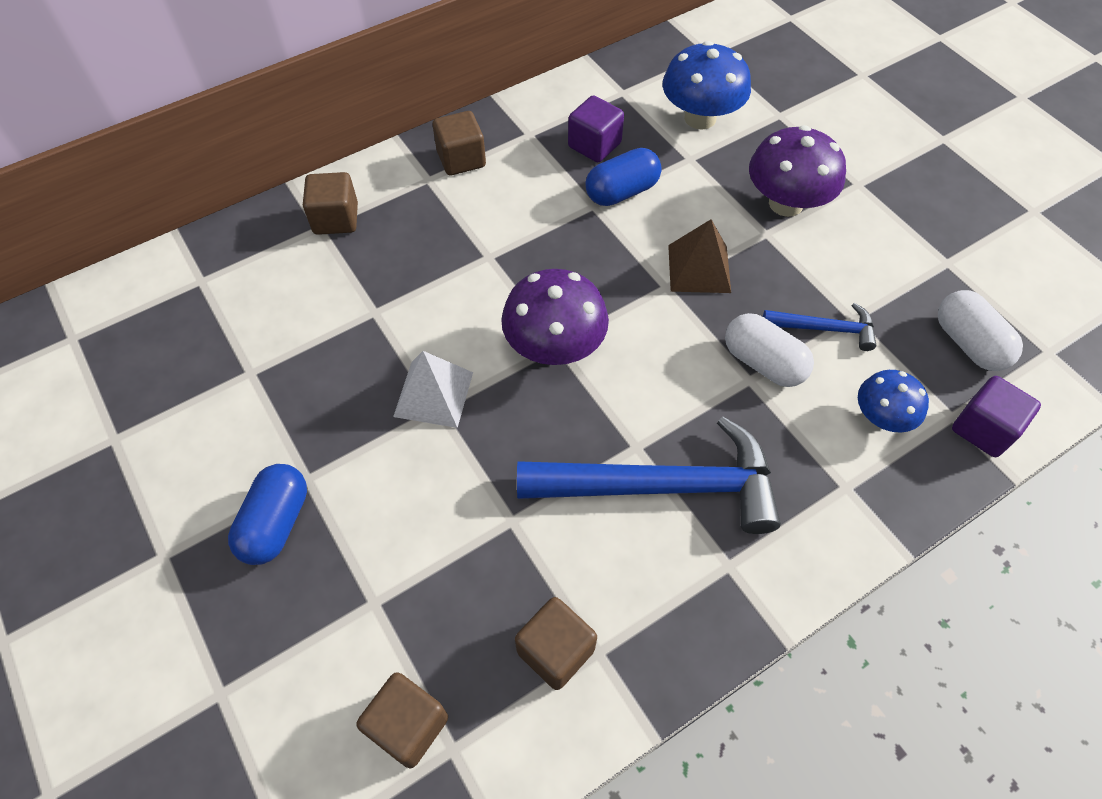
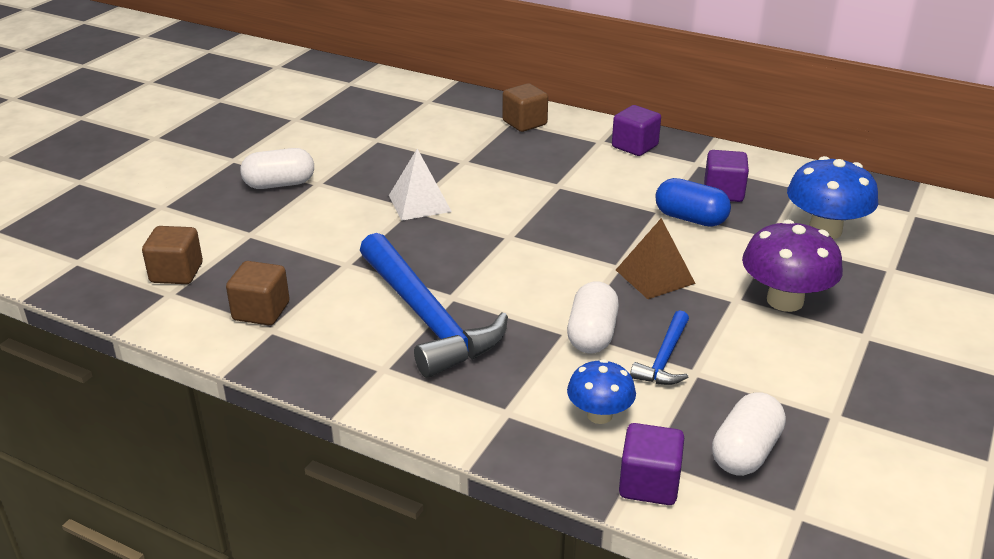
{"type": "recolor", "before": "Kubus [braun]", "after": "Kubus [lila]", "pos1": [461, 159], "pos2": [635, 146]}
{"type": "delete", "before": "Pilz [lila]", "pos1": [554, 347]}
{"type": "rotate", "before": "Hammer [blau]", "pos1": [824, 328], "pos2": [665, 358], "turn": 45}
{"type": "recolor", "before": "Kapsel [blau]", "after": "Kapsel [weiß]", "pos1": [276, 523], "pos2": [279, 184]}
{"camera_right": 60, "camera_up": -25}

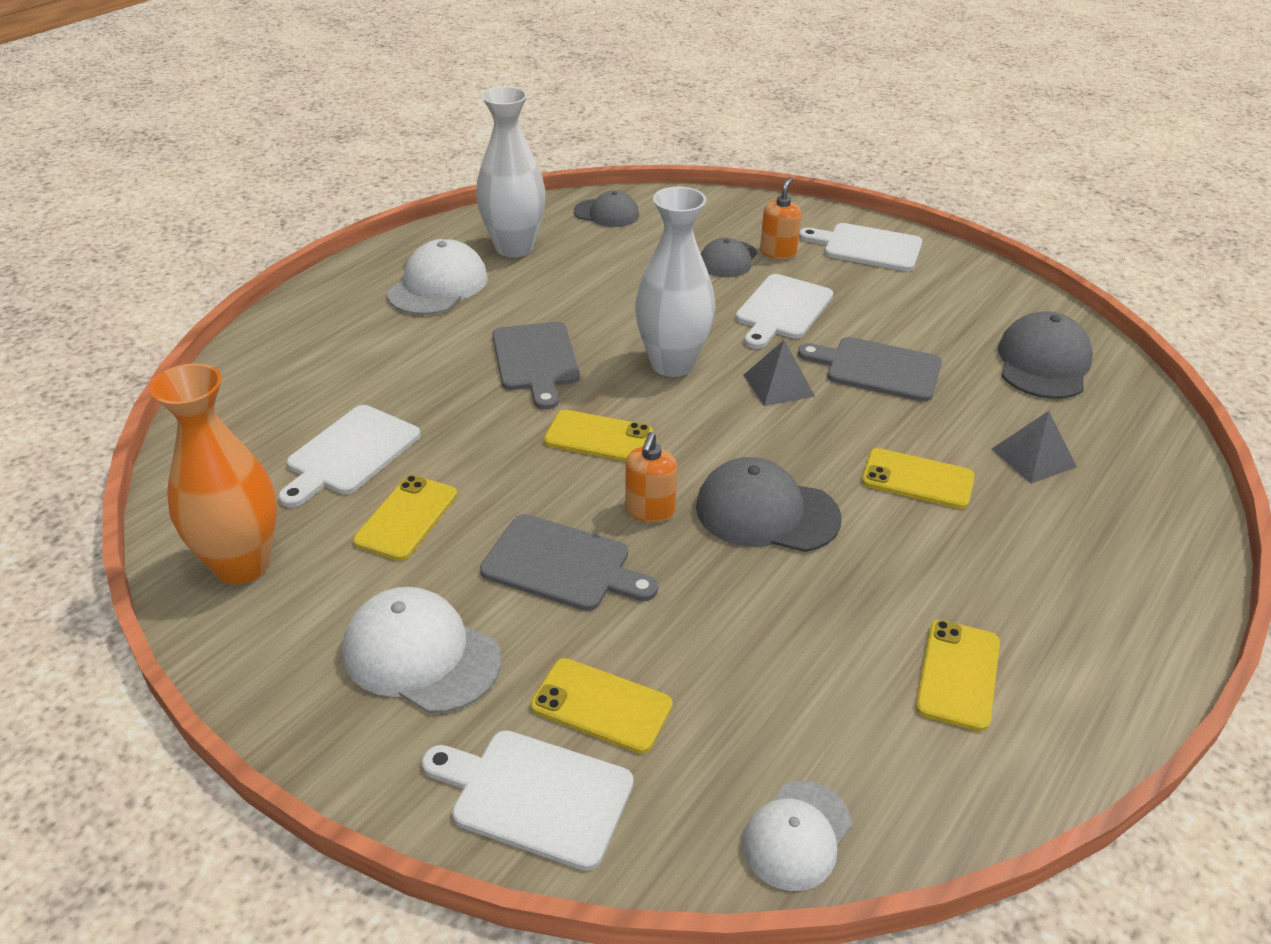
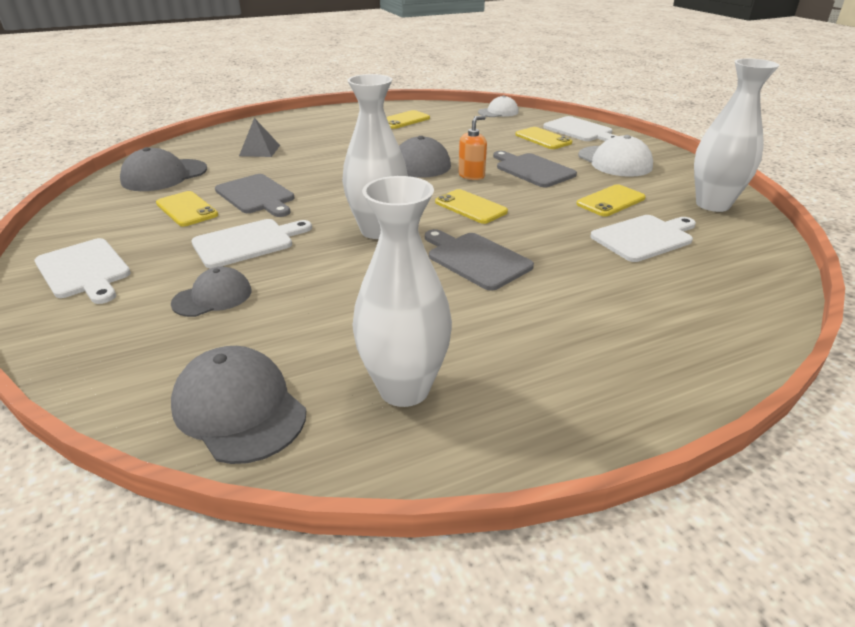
{"type": "delete", "before": "Seifenspender [orange]", "pos1": [778, 252]}
{"type": "resize", "before": "Kappe [grau]", "pos1": [606, 213], "pos2": [239, 408], "scale": 1.53}
{"type": "delete", "before": "Kappe [weiß]", "pos1": [438, 286]}
{"type": "rotate", "before": "Schneidebrett [grau]", "pos1": [536, 360], "pos2": [475, 259], "turn": -60}
{"type": "delete", "before": "Pyramide [grau]", "pos1": [778, 385]}
{"type": "recolor", "before": "Vase [orange]", "after": "Vase [weiß]", "pos1": [242, 565], "pos2": [712, 204]}
{"type": "move", "before": "Handy [gelb]", "pos1": [917, 479], "pos2": [187, 209]}
{"camera_right": -150, "camera_up": -5}

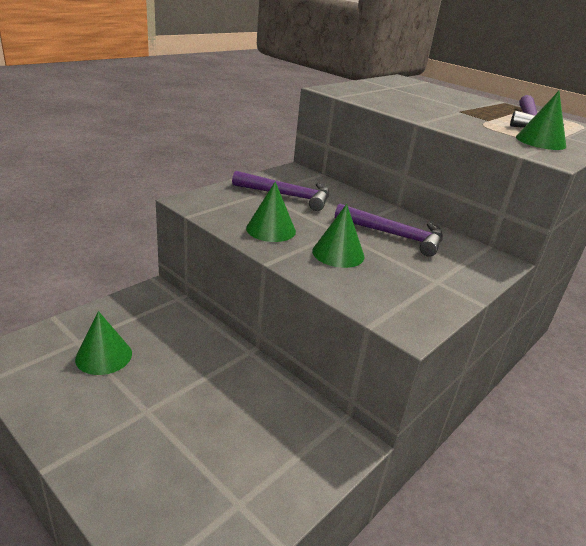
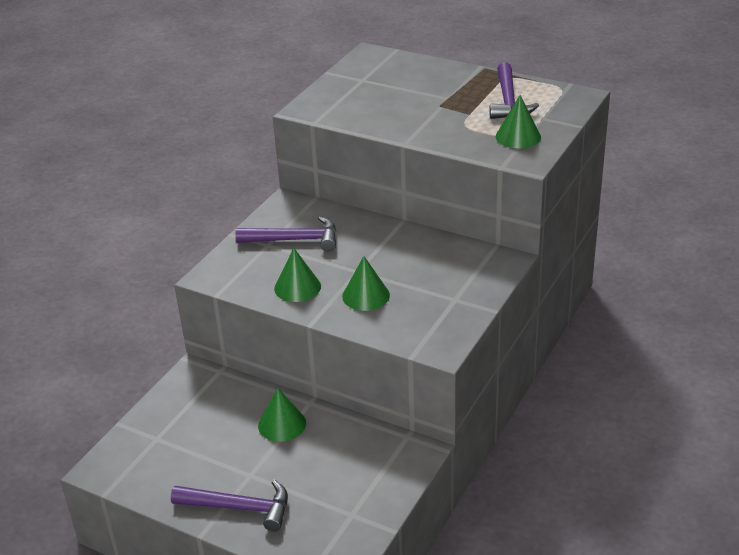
{"type": "move", "before": "Hammer [lila]", "pos1": [394, 235], "pos2": [239, 508]}
{"type": "move", "before": "Kegel [grün]", "pos1": [104, 356], "pos2": [282, 424]}
{"camera_right": -10, "camera_up": 5}

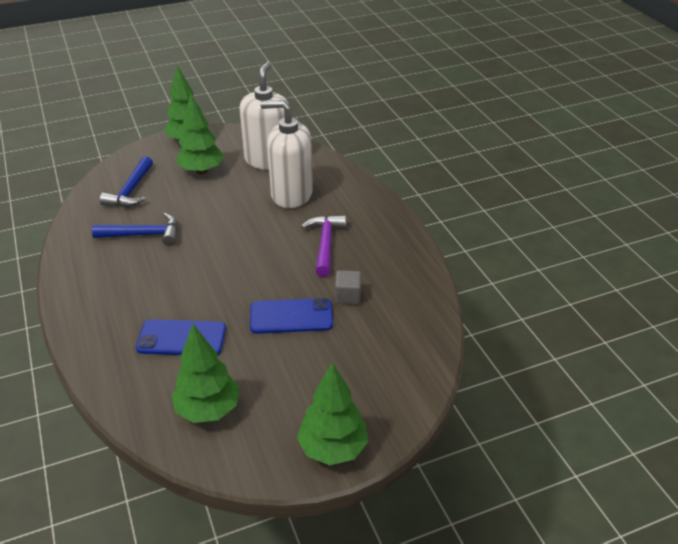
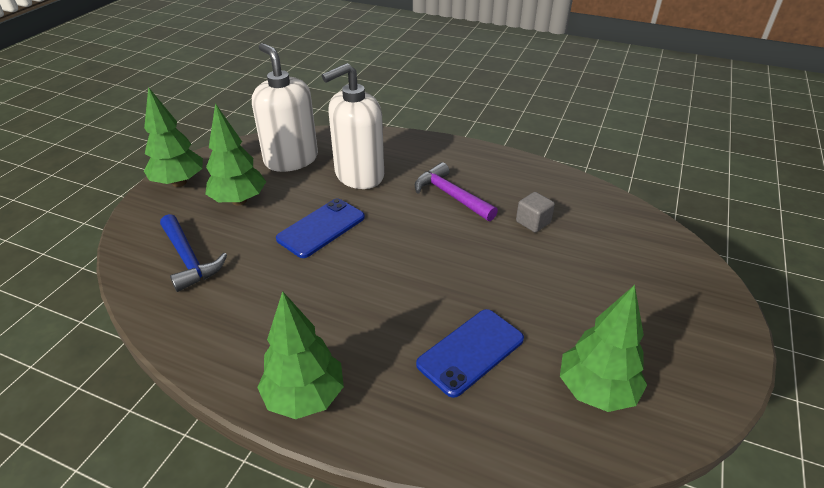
{"type": "delete", "before": "Hammer [blau]", "pos1": [144, 235]}
{"type": "move", "before": "Handy [blau]", "pos1": [291, 316], "pos2": [321, 228]}
{"type": "move", "before": "Baum [grün]", "pos1": [333, 448], "pos2": [305, 397]}
{"camera_right": -45, "camera_up": 0}

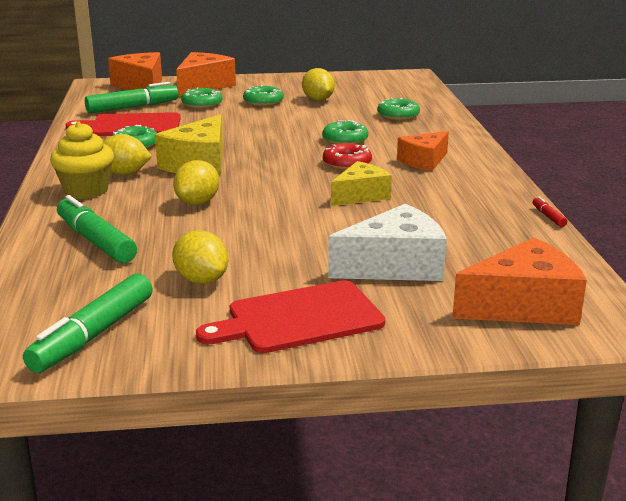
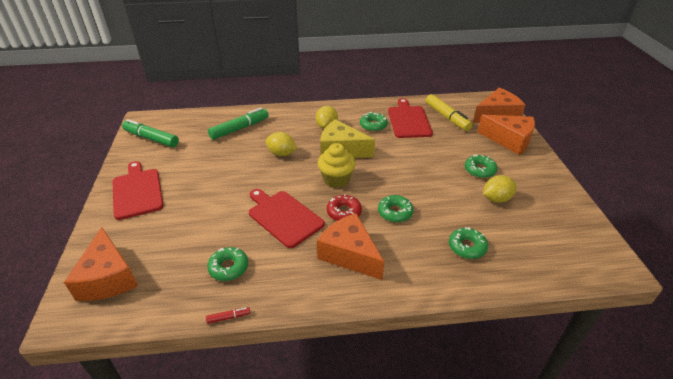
{"type": "recolor", "before": "Filzstift [grün]", "after": "Filzstift [gelb]", "pos1": [132, 107], "pos2": [447, 117]}
{"type": "move", "before": "Donut [grün]", "pos1": [202, 104], "pos2": [228, 267]}
{"type": "move", "before": "Muffin [gelb]", "pos1": [86, 191], "pos2": [336, 180]}
{"type": "resize", "before": "Käse [orange]", "pos1": [424, 161], "pos2": [349, 254], "scale": 1.5}
{"type": "replace", "before": "Käse [gelb]", "after": "Schneidebrett [rot]", "pos1": [360, 195], "pos2": [283, 217]}
{"type": "delete", "before": "Käse [weiß]", "pos1": [395, 266]}
{"type": "delete", "before": "Zitrone [gelb]", "pos1": [201, 280]}
{"camera_right": 90, "camera_up": 15}

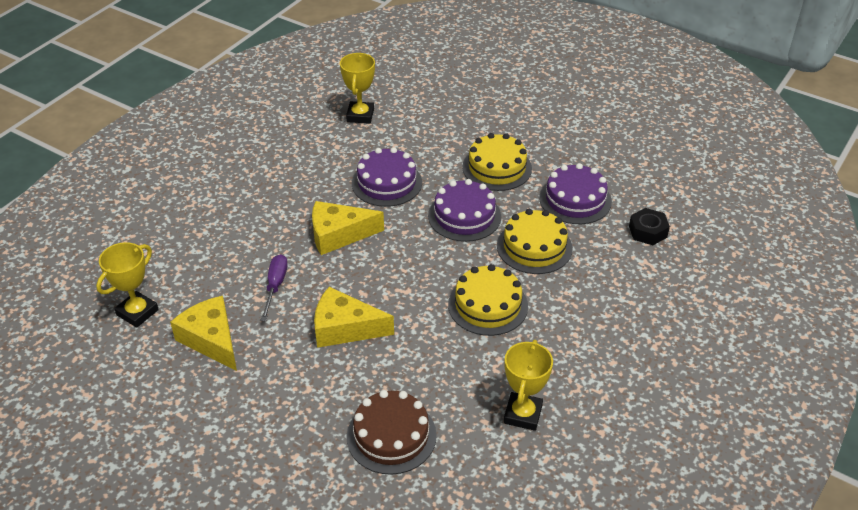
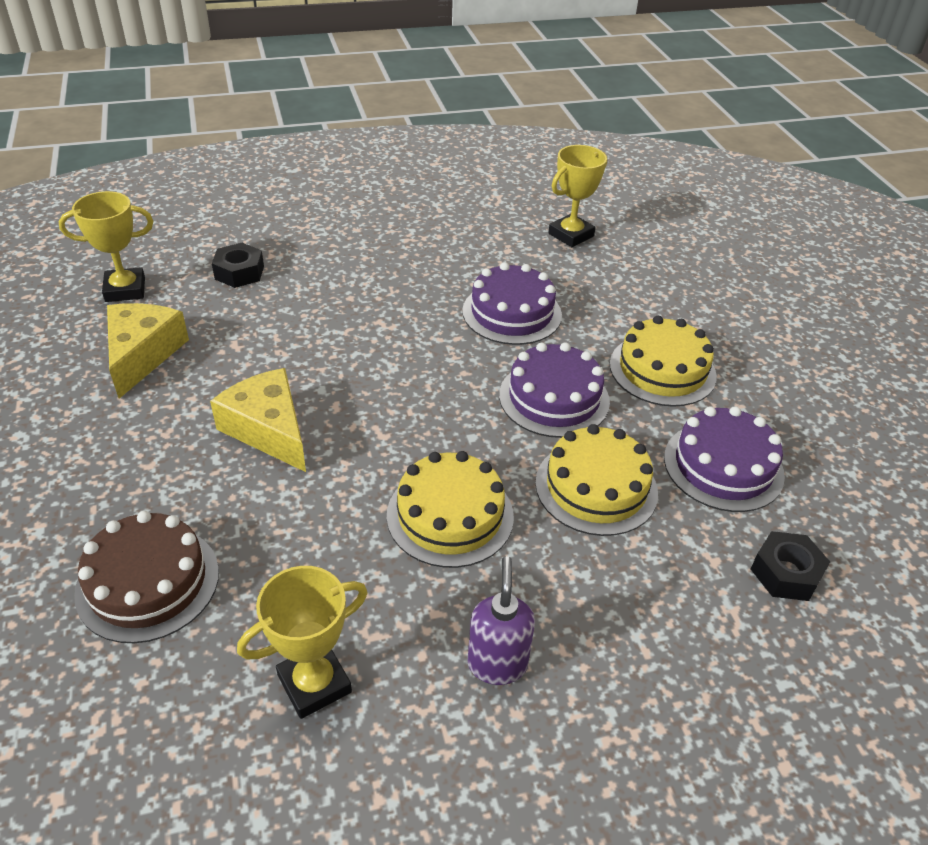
{"type": "delete", "before": "Käse [gelb]", "pos1": [338, 235]}
{"type": "delete", "before": "Schraubenzieher [lila]", "pos1": [275, 286]}
{"type": "insert", "after": "Sechskantmutter [schwarz]", "pos2": [239, 272]}
{"type": "insert", "after": "Seifenspender [lila]", "pos2": [497, 664]}
{"camera_right": 40, "camera_up": 0}

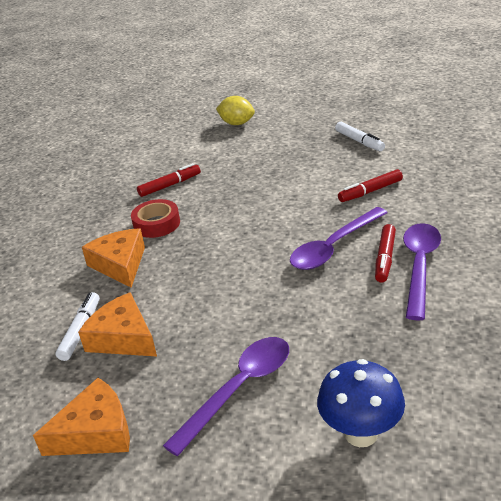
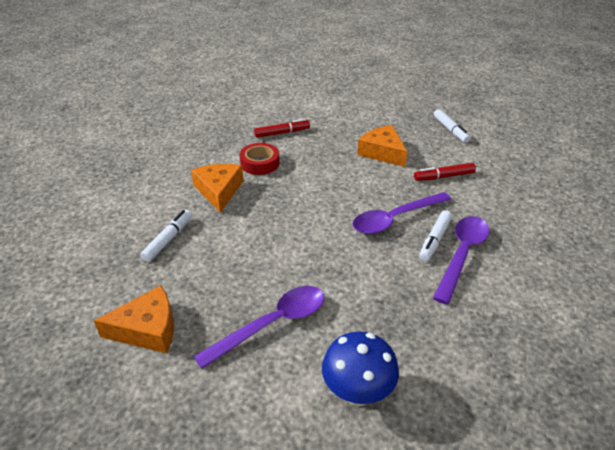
{"type": "delete", "before": "Zitrone [gelb]", "pos1": [237, 123]}
{"type": "recolor", "before": "Filzstift [rot]", "after": "Filzstift [weiß]", "pos1": [385, 258], "pos2": [434, 240]}
{"type": "move", "before": "Käse [orange]", "pos1": [123, 338], "pos2": [382, 152]}
{"camera_right": 10, "camera_up": 5}

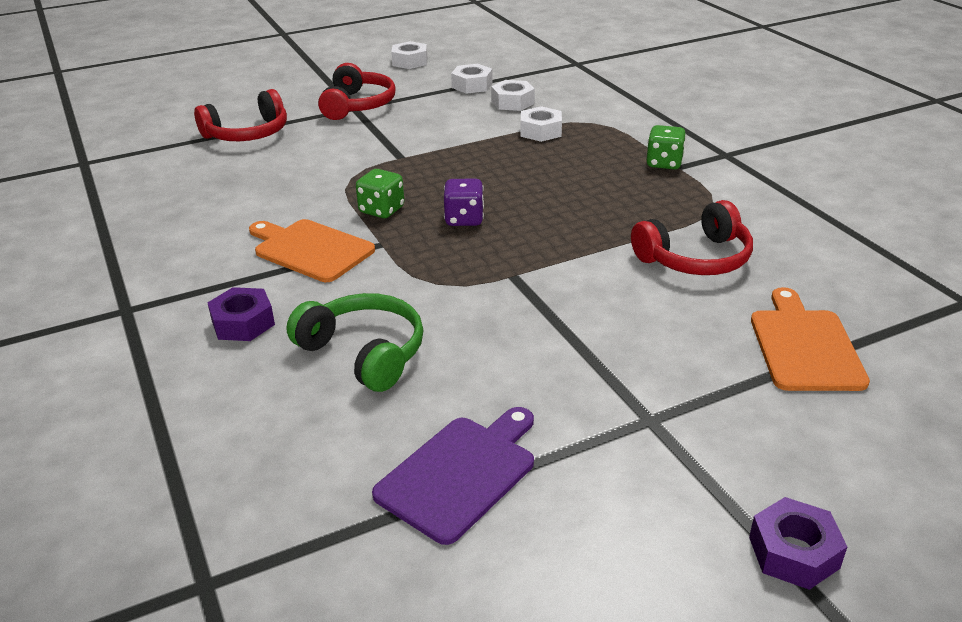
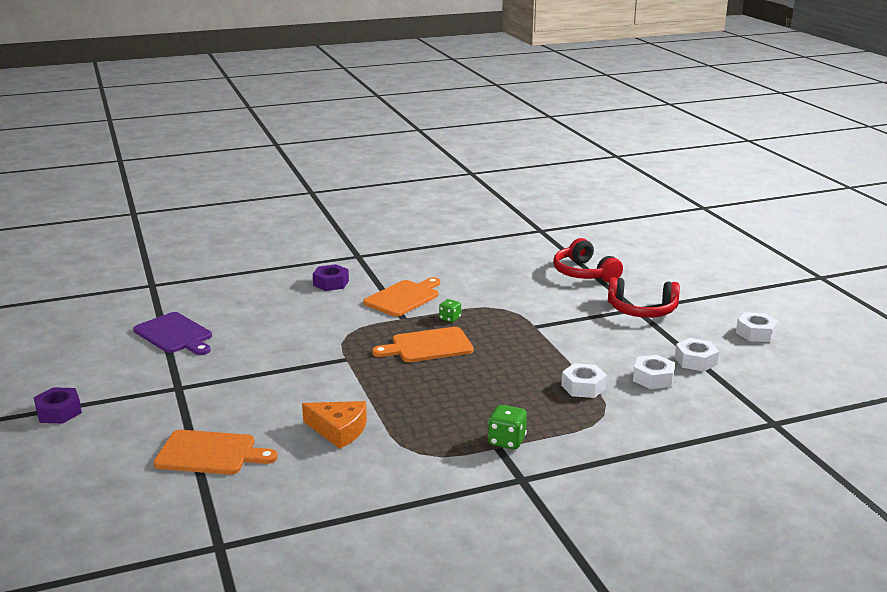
{"type": "resize", "before": "Spielwürfel [grün]", "pos1": [381, 210], "pos2": [450, 318], "scale": 0.66}
{"type": "replace", "before": "Spielwürfel [lila]", "after": "Schneidebrett [orange]", "pos1": [464, 219], "pos2": [428, 346]}
{"type": "replace", "before": "Kopfhörer [rot]", "after": "Käse [orange]", "pos1": [695, 258], "pos2": [339, 430]}
{"type": "delete", "before": "Kopfhörer [grün]", "pos1": [364, 353]}
{"camera_right": 95, "camera_up": -10}

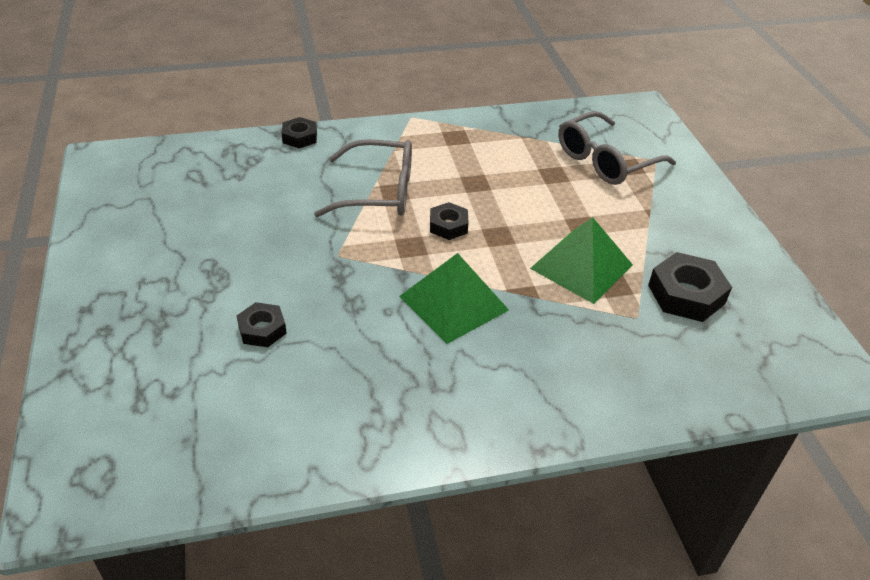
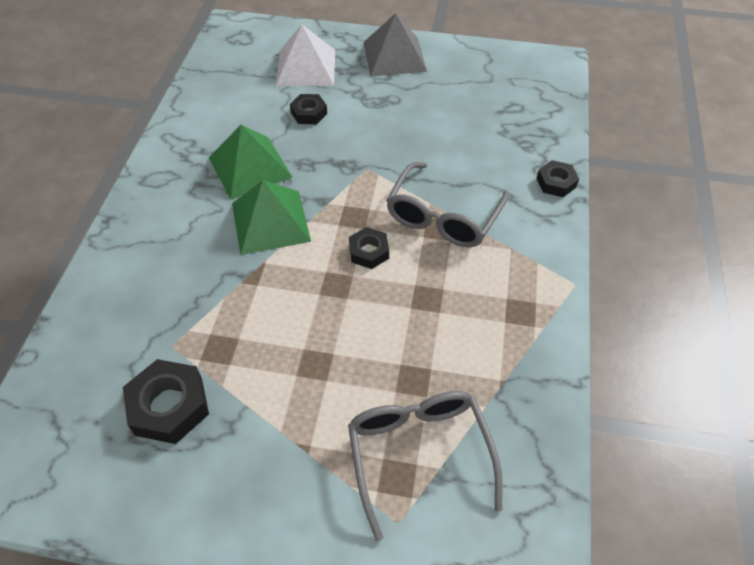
{"type": "move", "before": "Pyramide [grün]", "pos1": [581, 266], "pos2": [249, 167]}
{"type": "insert", "after": "Pyramide [grau]", "pos2": [394, 56]}
{"type": "insert", "after": "Pyramide [weiß]", "pos2": [306, 67]}
{"camera_right": 115, "camera_up": 10}

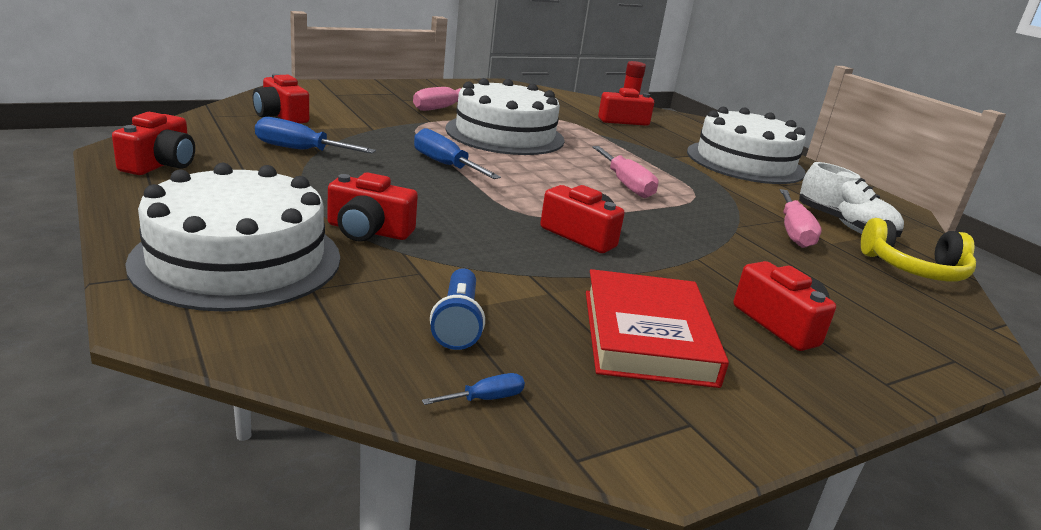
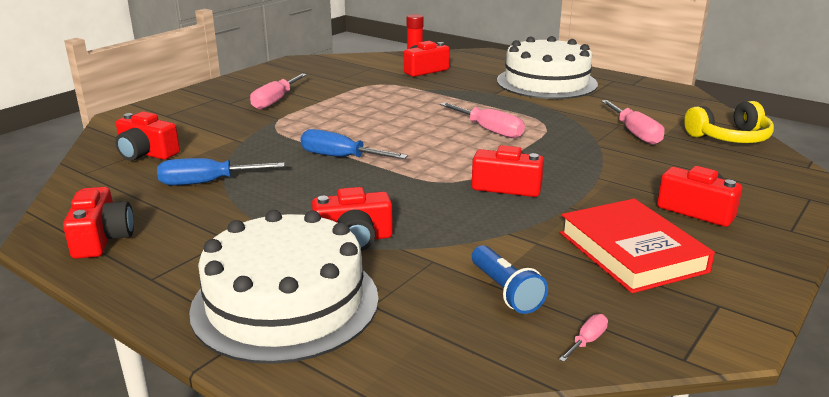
{"type": "delete", "before": "Kuchen [weiß]", "pos1": [505, 134]}
{"type": "delete", "before": "Schuh [weiß]", "pos1": [844, 225]}
{"type": "recolor", "before": "Schraubenzieher [blau]", "after": "Schraubenzieher [rosa]", "pos1": [485, 399], "pos2": [587, 341]}
{"camera_right": -20, "camera_up": 0}

